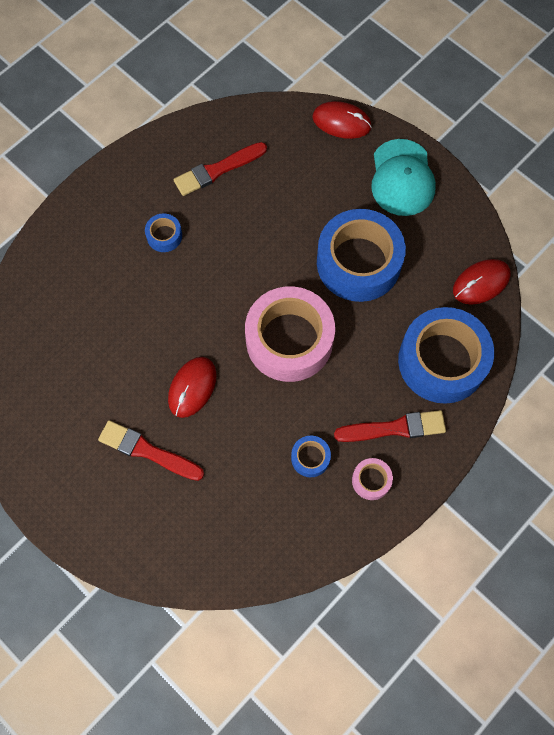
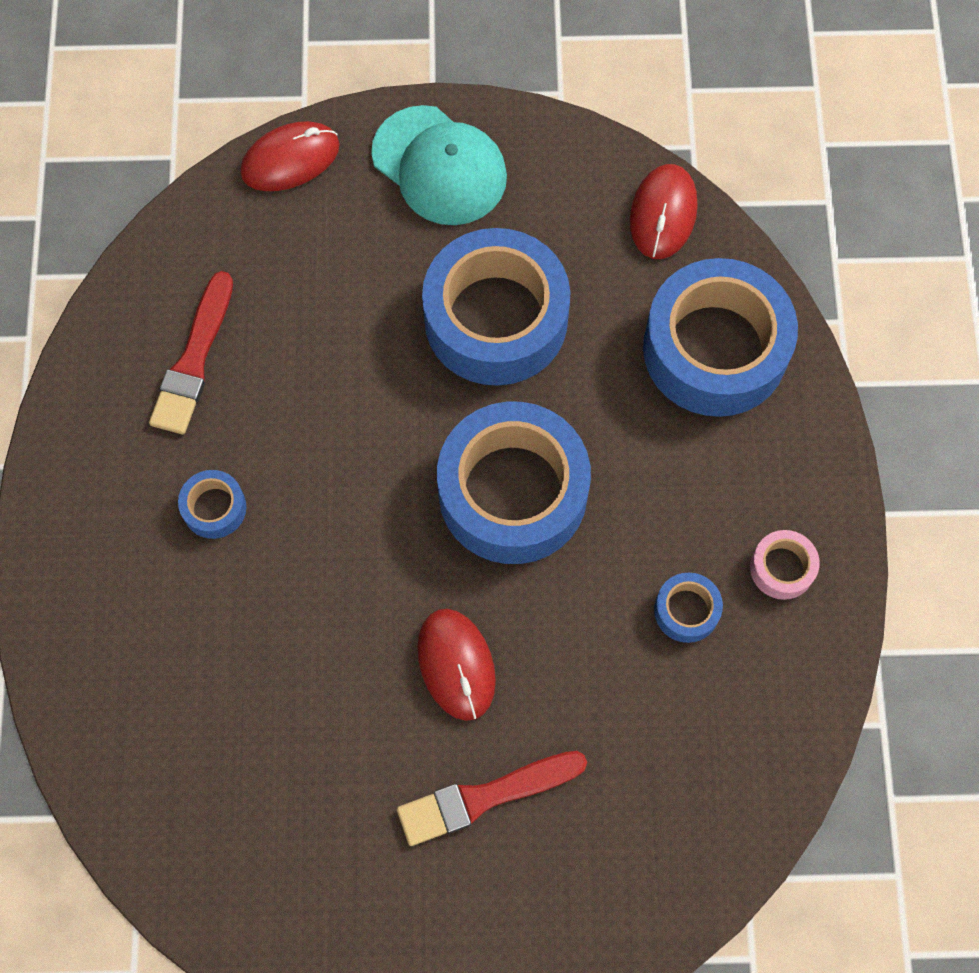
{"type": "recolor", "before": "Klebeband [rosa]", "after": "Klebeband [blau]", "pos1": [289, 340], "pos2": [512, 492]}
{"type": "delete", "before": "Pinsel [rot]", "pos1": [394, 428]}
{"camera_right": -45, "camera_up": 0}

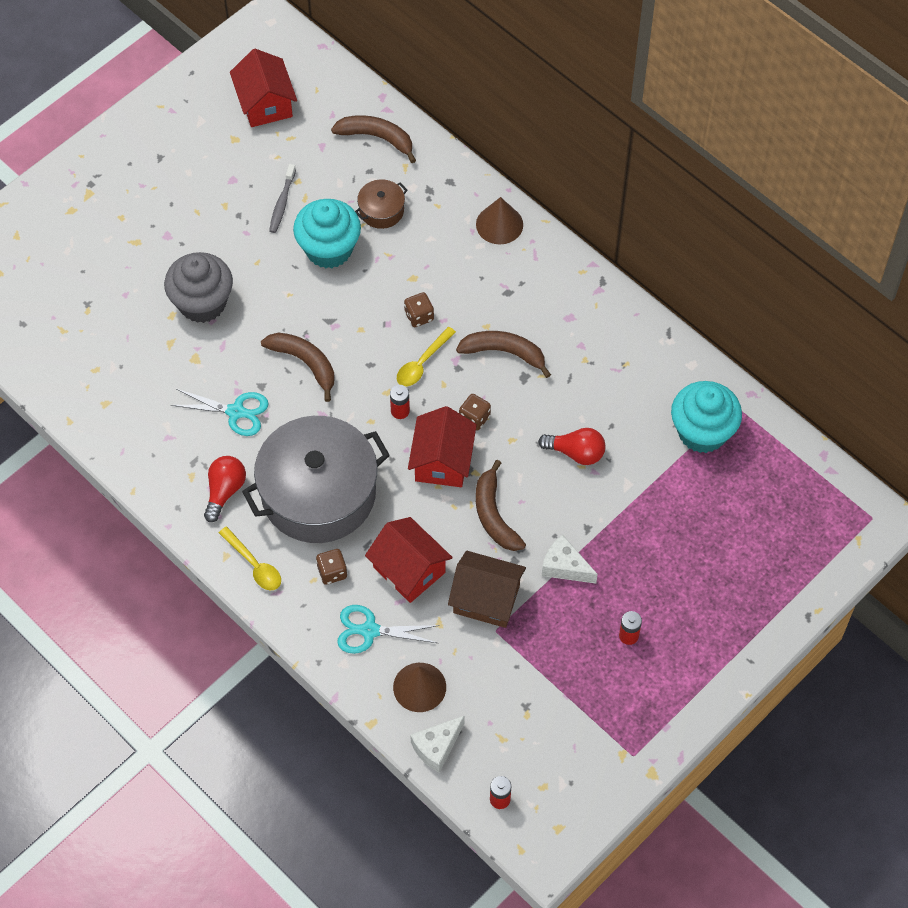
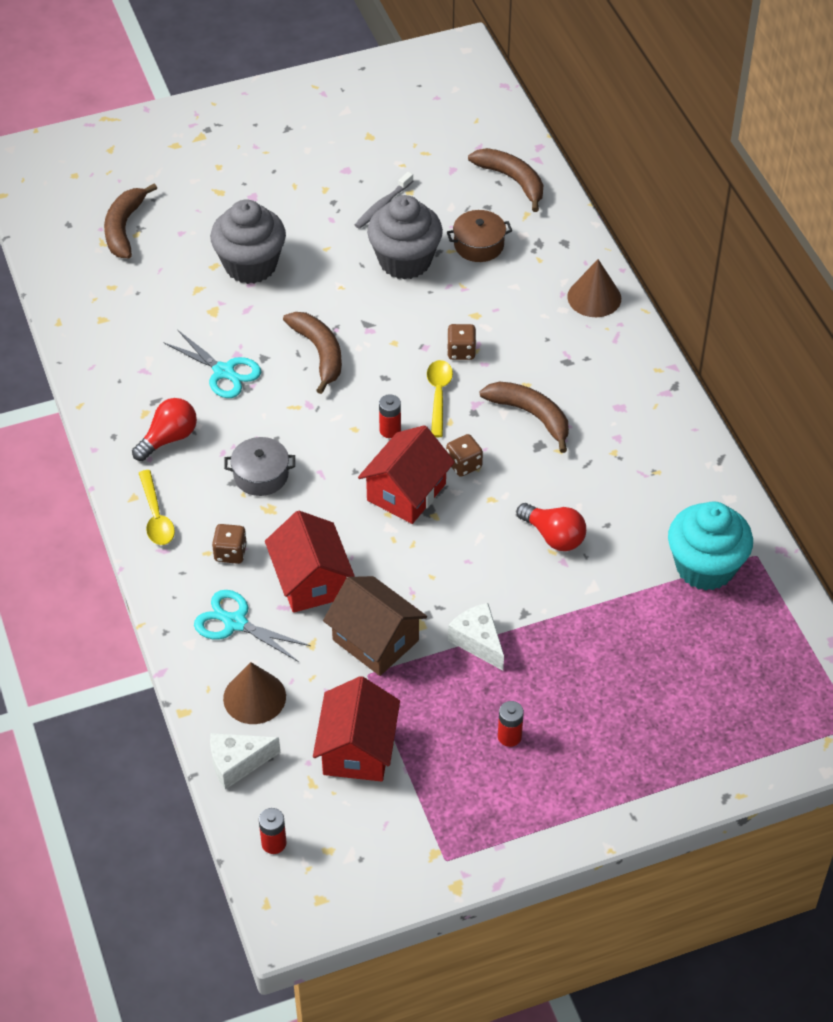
{"type": "move", "before": "Haus [rot]", "pos1": [265, 103], "pos2": [357, 749]}
{"type": "recolor", "before": "Muffin [türkis]", "after": "Muffin [grau]", "pos1": [329, 249], "pos2": [405, 261]}
{"type": "rotate", "before": "Löffel [gelb]", "pos1": [422, 363], "pos2": [438, 395], "turn": 120}
{"type": "resize", "before": "Kochtopf [grau]", "pos1": [318, 493], "pos2": [261, 475], "scale": 0.42}
{"type": "move", "before": "Banane [braun]", "pos1": [494, 515], "pos2": [124, 228]}
{"camera_right": 25, "camera_up": -10}

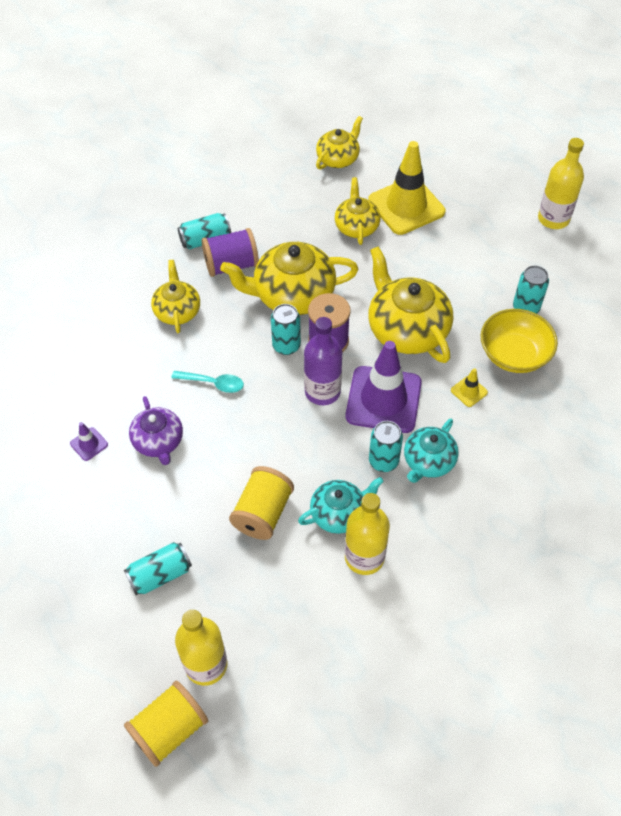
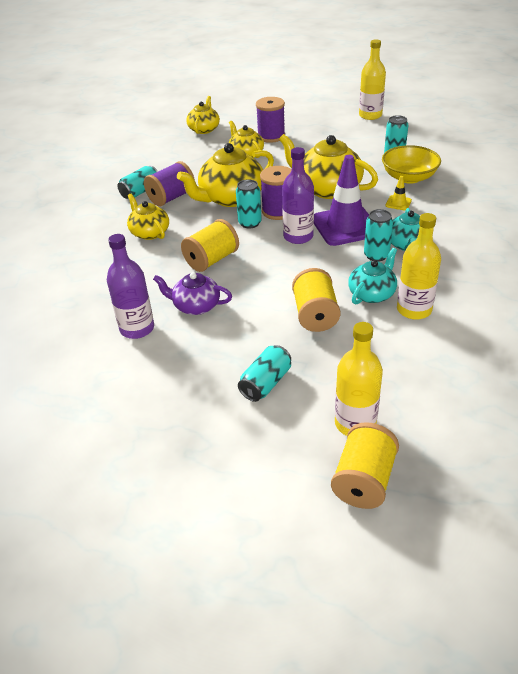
{"type": "replace", "before": "Leitkegel [gelb]", "after": "Garnrolle [lila]", "pos1": [406, 206], "pos2": [271, 136]}
{"type": "replace", "before": "Löffel [türkis]", "after": "Garnrolle [gelb]", "pos1": [213, 383], "pos2": [211, 260]}
{"type": "rotate", "before": "Teekanne [lila]", "pos1": [158, 442], "pos2": [195, 306], "turn": 150}
{"type": "replace", "before": "Leitkegel [lila]", "after": "Flasche [lila]", "pos1": [89, 444], "pos2": [137, 328]}
{"camera_right": -25, "camera_up": -15}

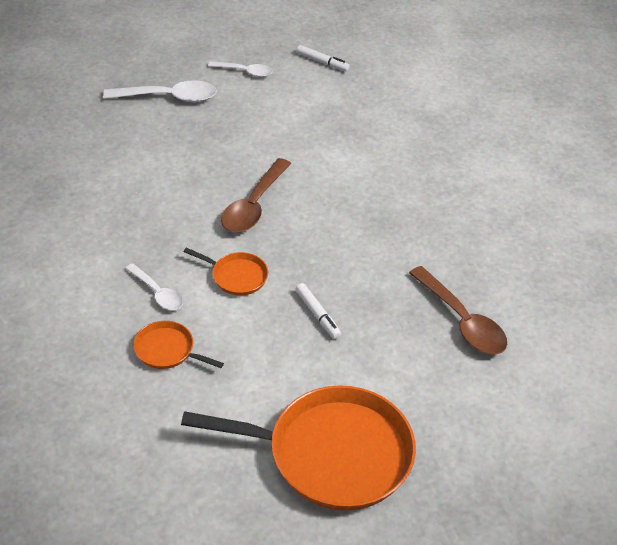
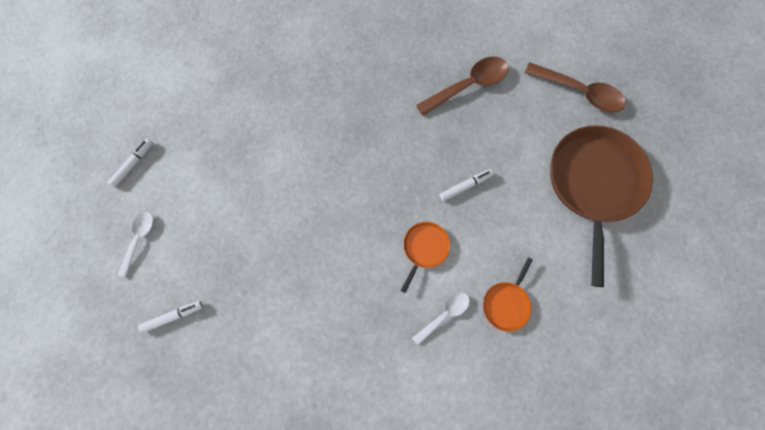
{"type": "replace", "before": "Löffel [weiß]", "after": "Filzstift [weiß]", "pos1": [169, 97], "pos2": [173, 316]}
{"type": "move", "before": "Löffel [braun]", "pos1": [254, 205], "pos2": [579, 92]}
{"type": "recolor", "before": "Pfanne [orange]", "after": "Pfanne [braun]", "pos1": [332, 454], "pos2": [593, 183]}
{"camera_right": -85, "camera_up": 30}

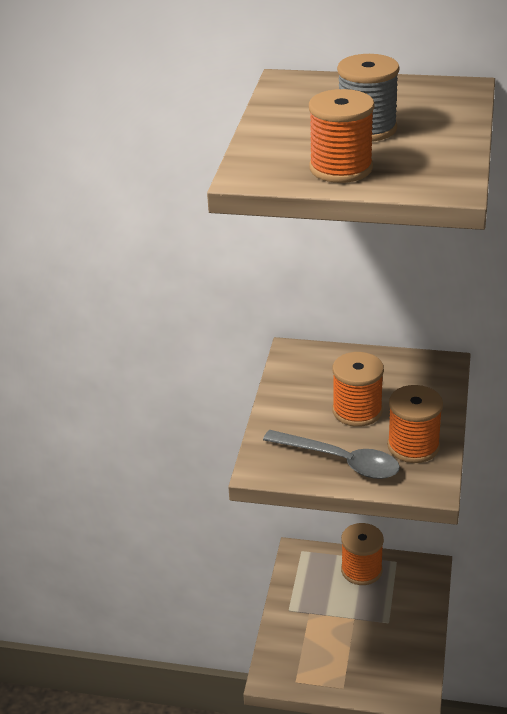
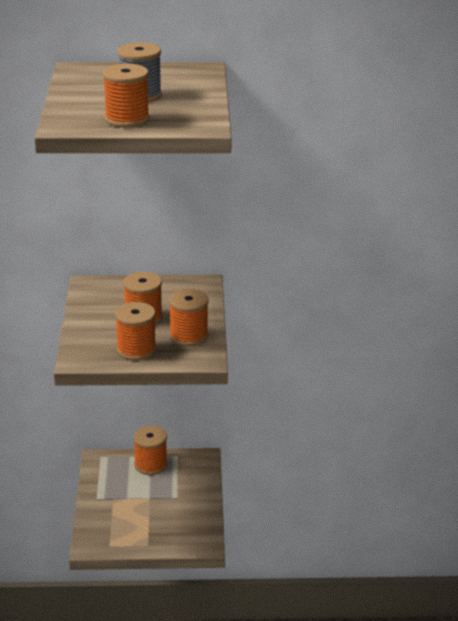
{"type": "replace", "before": "Löffel [grau]", "after": "Garnrolle [orange]", "pos1": [340, 461], "pos2": [136, 350]}
{"camera_right": -15, "camera_up": -5}

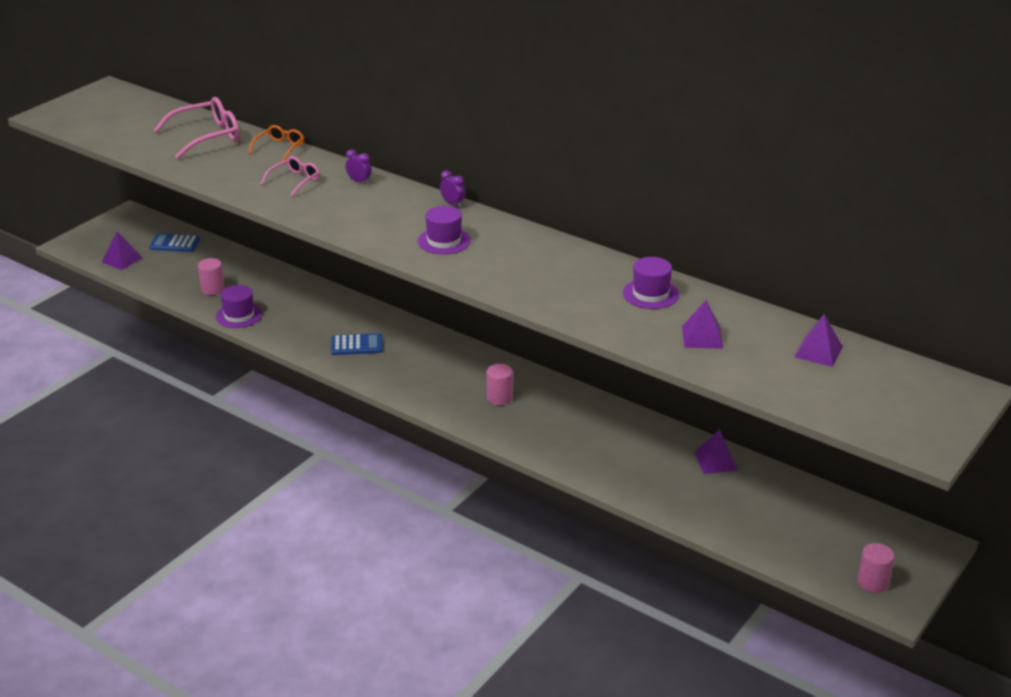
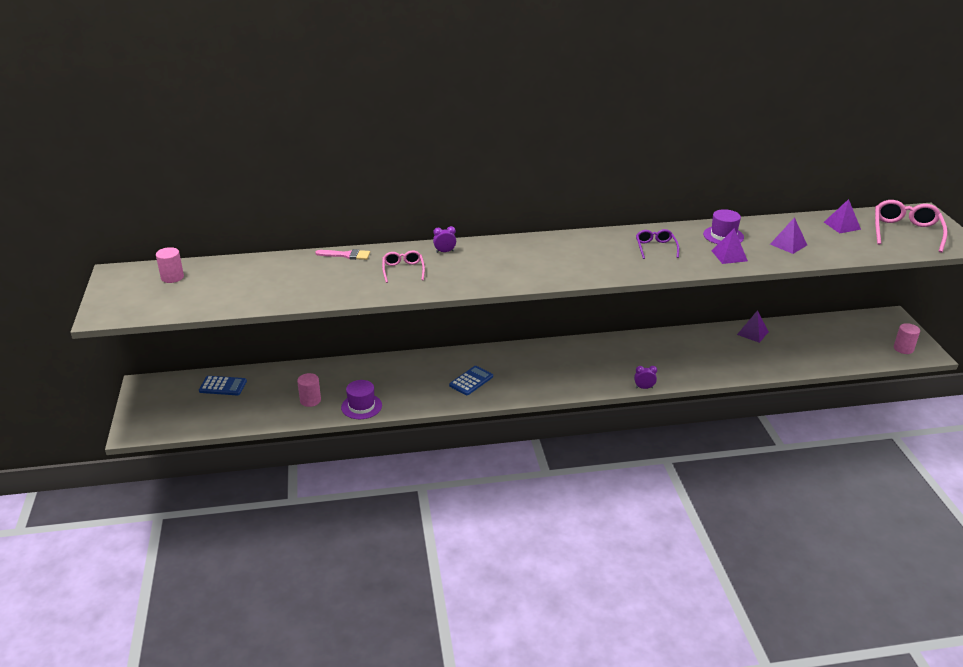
{"type": "move", "before": "Brille [rosa]", "pos1": [207, 136], "pos2": [905, 232]}
{"type": "replace", "before": "Brille [orange]", "after": "Pinsel [rosa]", "pos1": [280, 148], "pos2": [346, 255]}
{"type": "move", "before": "Wecker [lila]", "pos1": [453, 204], "pos2": [644, 387]}
{"type": "delete", "before": "Hut [lila]", "pos1": [444, 241]}
{"type": "move", "before": "Pyramide [lila]", "pos1": [122, 259], "pos2": [729, 256]}
{"type": "rotate", "before": "Taschenrechner [blau]", "pos1": [175, 244], "pos2": [223, 386], "turn": -135}
{"type": "move", "before": "Vollzylinder [rosa]", "pos1": [499, 398], "pos2": [172, 277]}
{"type": "insert", "after": "Brille [lila]", "pos2": [655, 248]}
{"camera_right": -45, "camera_up": 0}

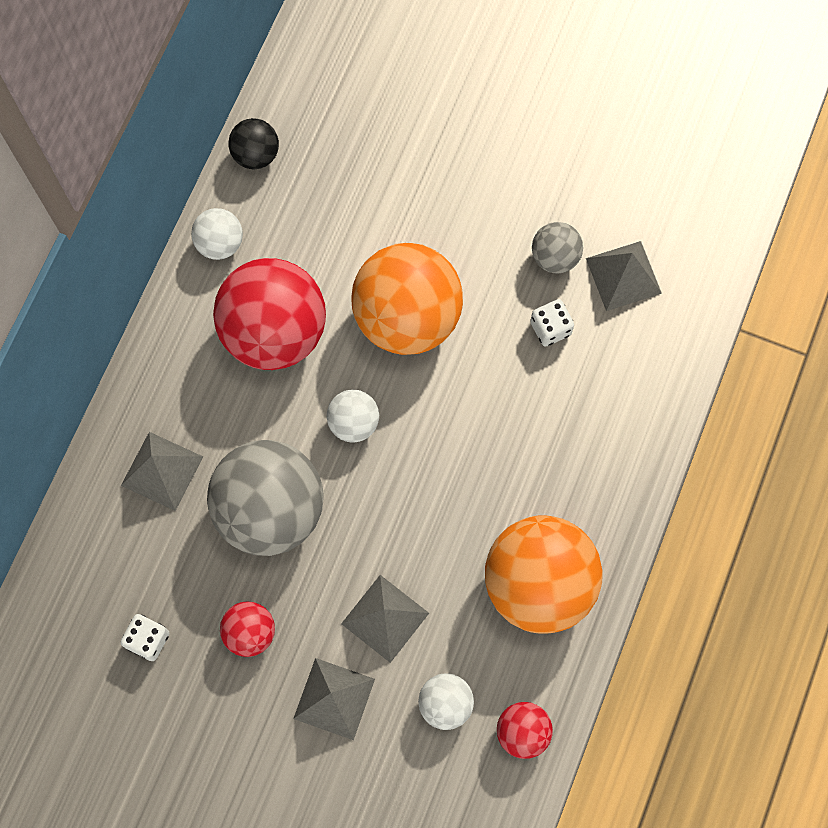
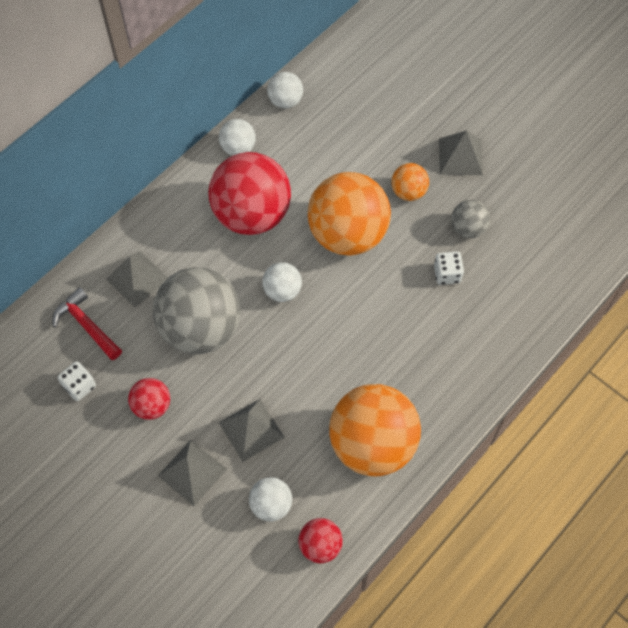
{"type": "recolor", "before": "Ball [schwarz]", "after": "Ball [weiß]", "pos1": [256, 154], "pos2": [285, 101]}
{"type": "move", "before": "Pyramide [grau]", "pos1": [623, 275], "pos2": [460, 156]}
{"type": "insert", "after": "Ball [orange]", "pos2": [408, 192]}
{"type": "insert", "after": "Hammer [rot]", "pos2": [86, 325]}
{"camera_right": 20, "camera_up": -10}

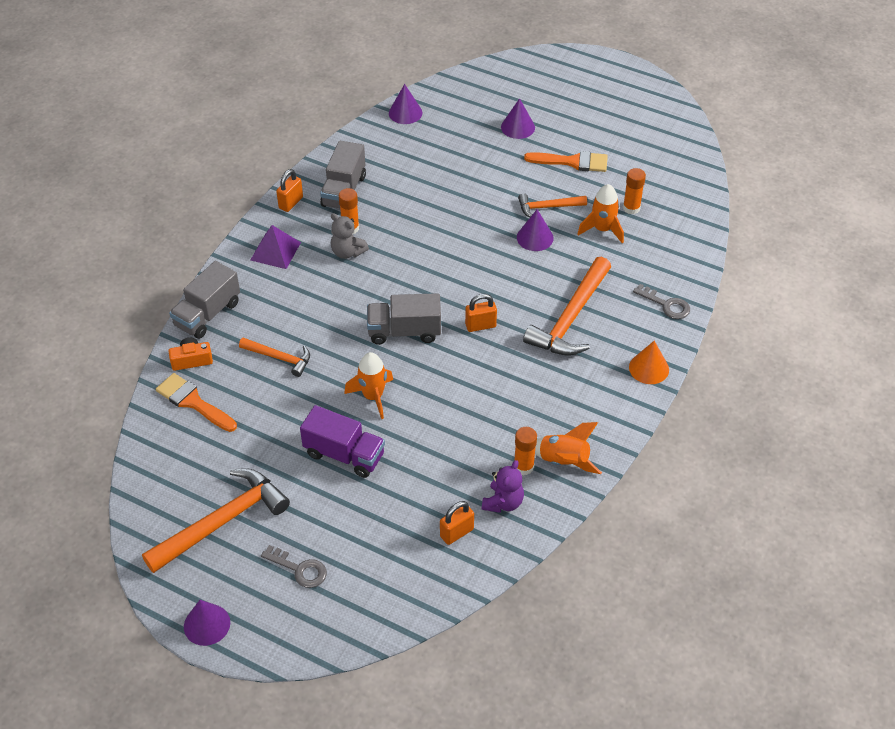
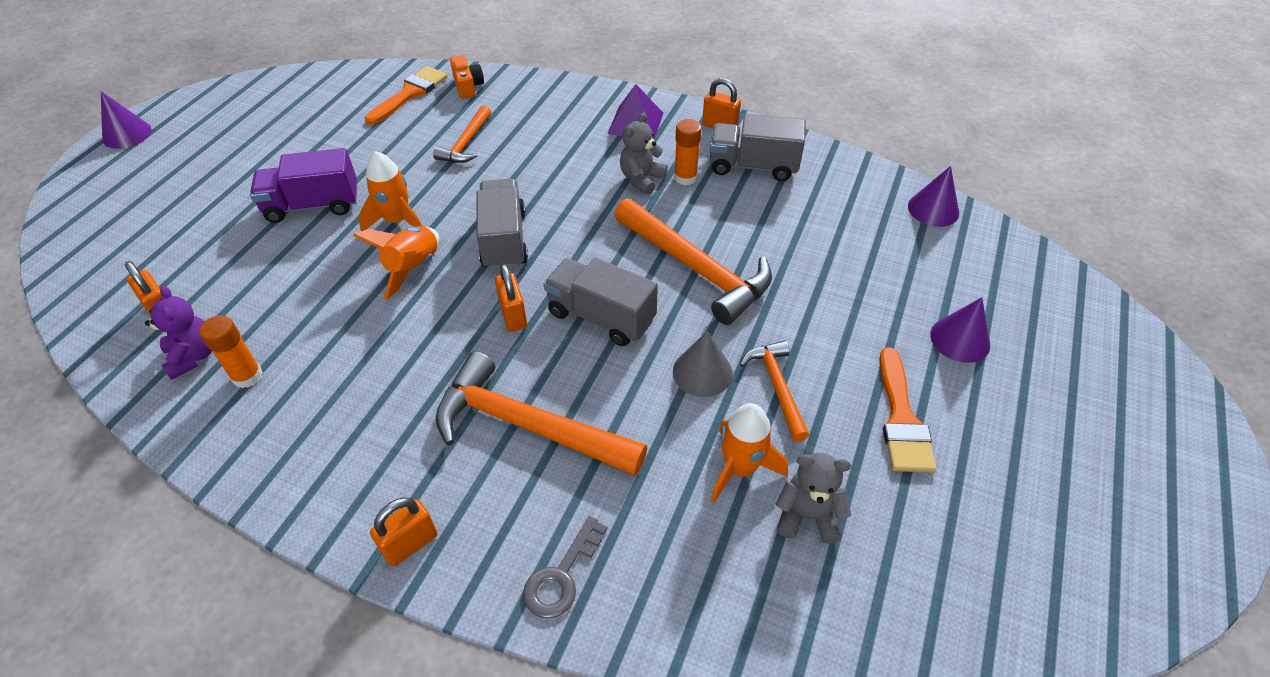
{"type": "replace", "before": "Klebestift [orange]", "after": "Teddybär [grau]", "pos1": [631, 208], "pos2": [807, 516]}
{"type": "recolor", "before": "Kegel [lila]", "after": "Kegel [grau]", "pos1": [535, 237], "pos2": [702, 372]}
{"type": "move", "before": "Lastwagen [grau]", "pos1": [207, 314], "pos2": [601, 317]}
{"type": "replace", "before": "Kegel [orange]", "after": "Vorhängeschloss [orange]", "pos1": [649, 368], "pos2": [410, 544]}
{"type": "rotate", "before": "Lastwagen [lila]", "pos1": [344, 454], "pos2": [313, 205], "turn": 60}
{"type": "move", "before": "Rakete [orange]", "pos1": [564, 461], "pos2": [413, 268]}
{"type": "rotate", "before": "Teddybär [lila]", "pos1": [503, 502], "pos2": [193, 356], "turn": -135}
{"type": "move", "before": "Hammer [orange]", "pos1": [223, 521], "pos2": [696, 269]}
{"type": "delete", "before": "Schlüssel [grau]", "pos1": [299, 569]}
{"camera_right": 85, "camera_up": 0}

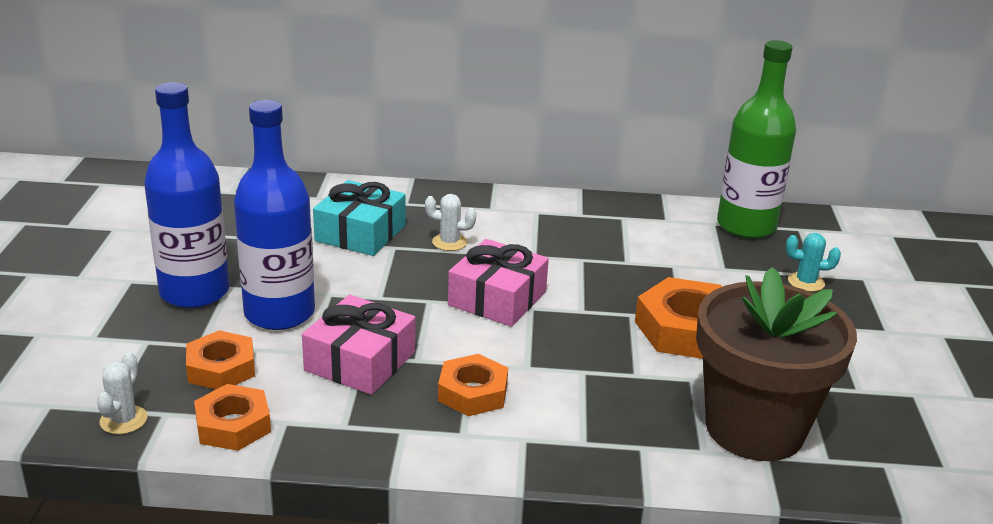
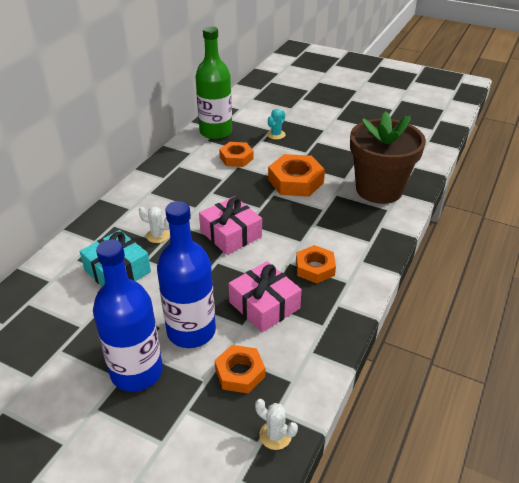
{"type": "rotate", "before": "Kaktus [weiß]", "pos1": [449, 242], "pos2": [158, 235], "turn": 75}
{"type": "move", "before": "Sechskantmutter [orange]", "pos1": [233, 425], "pos2": [236, 158]}
{"camera_right": -65, "camera_up": 10}

